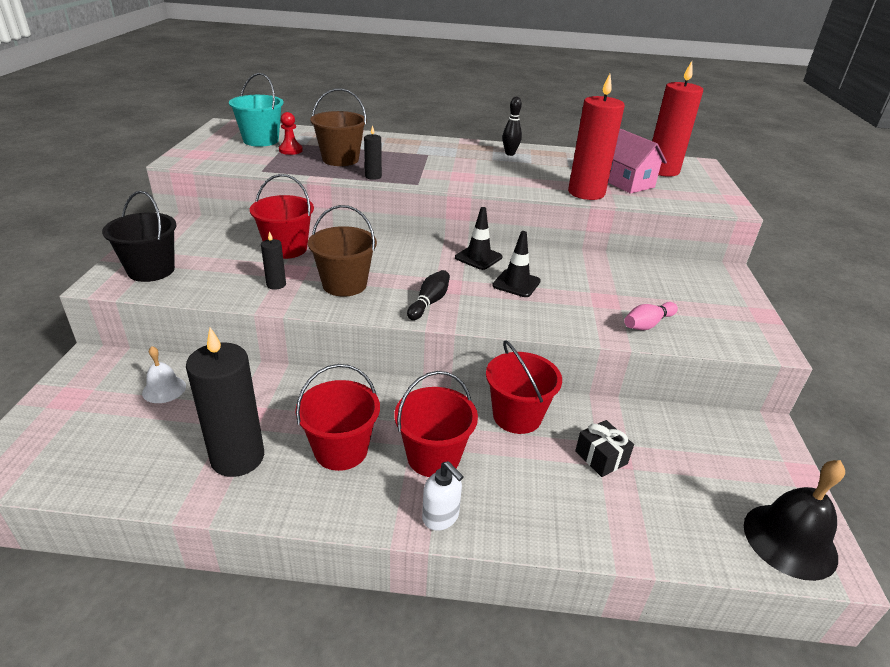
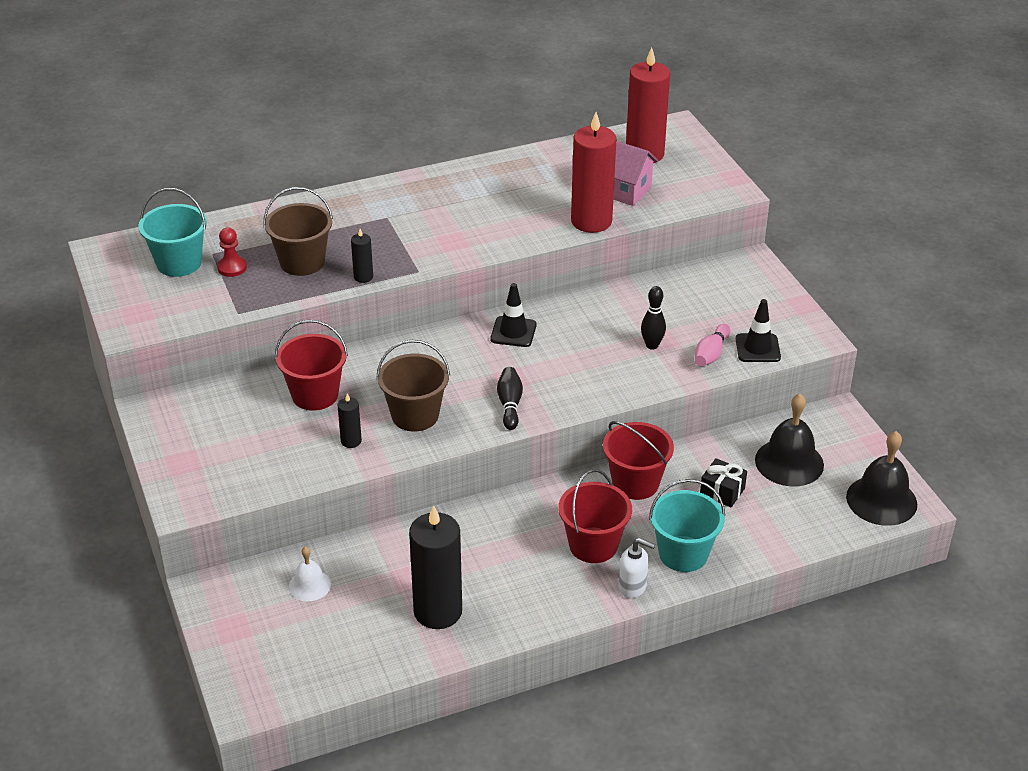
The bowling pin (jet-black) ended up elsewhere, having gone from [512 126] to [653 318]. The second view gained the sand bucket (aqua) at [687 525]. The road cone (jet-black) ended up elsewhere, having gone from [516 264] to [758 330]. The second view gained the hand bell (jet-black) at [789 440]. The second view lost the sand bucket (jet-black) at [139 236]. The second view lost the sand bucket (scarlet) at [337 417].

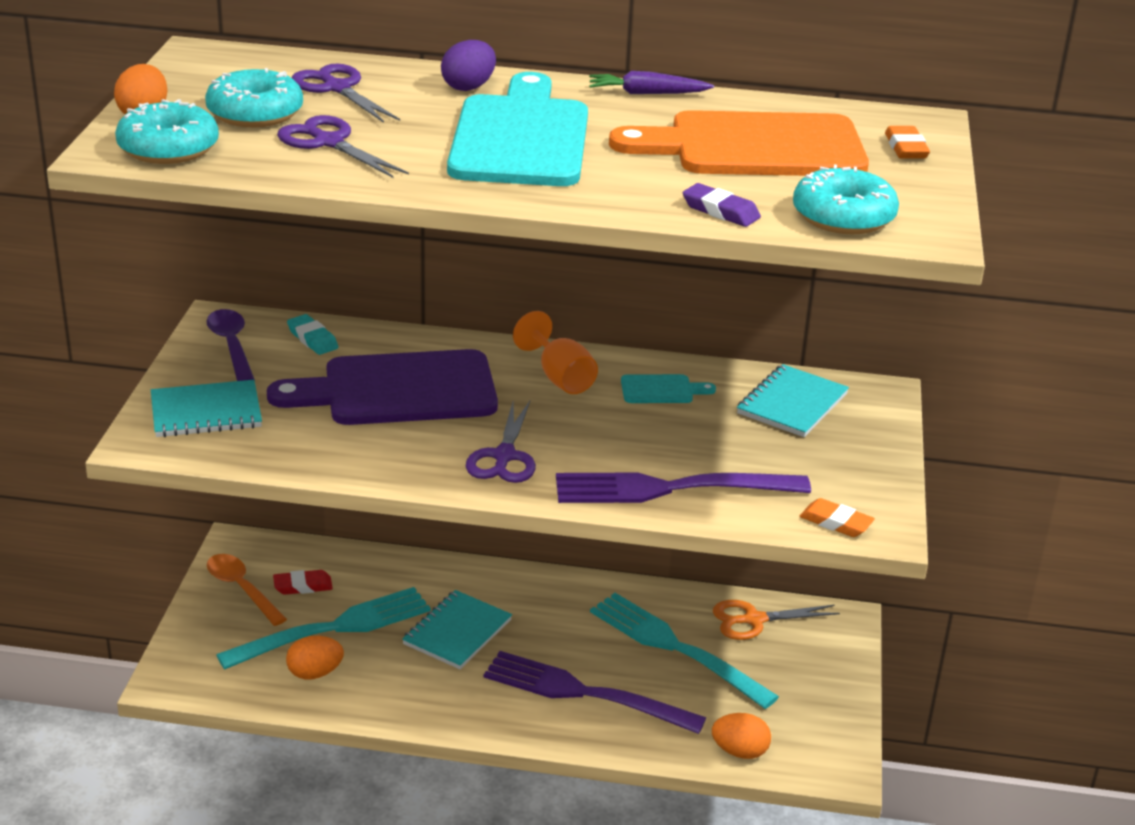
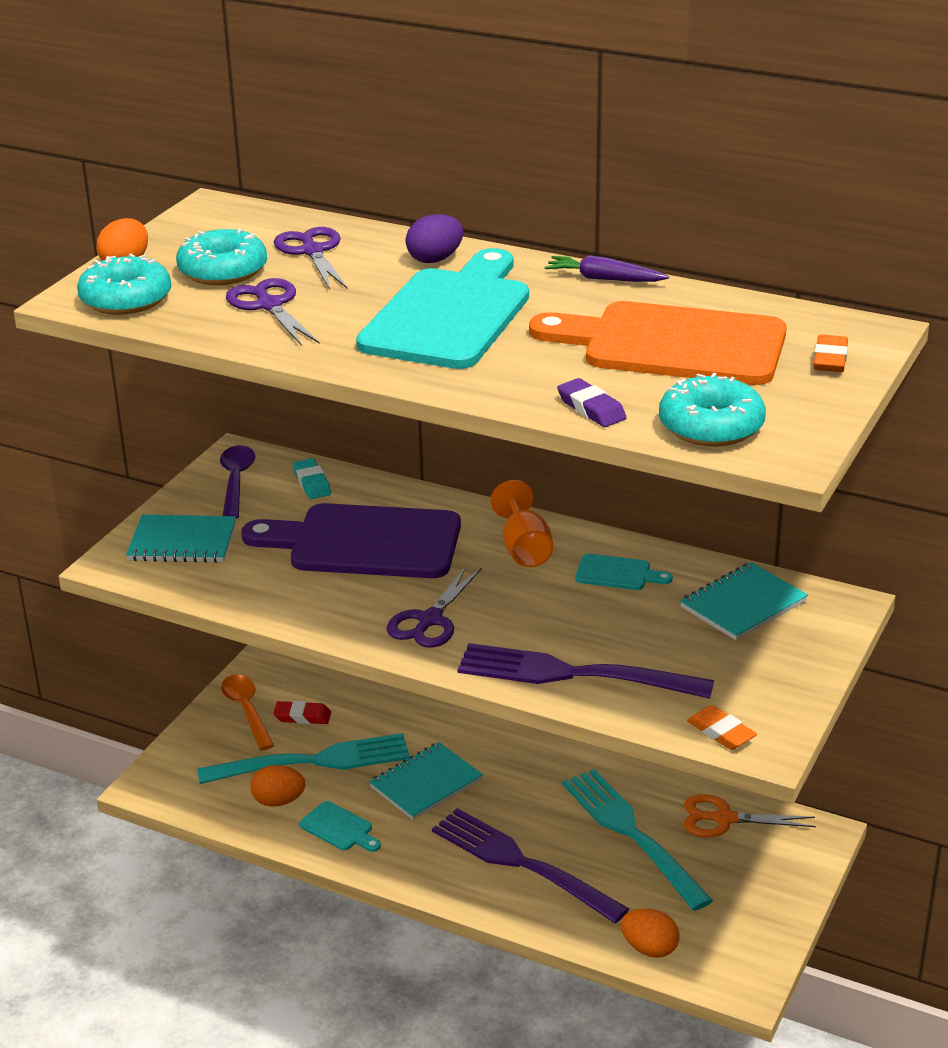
The second view gained the bread board (aqua) at [340 826].

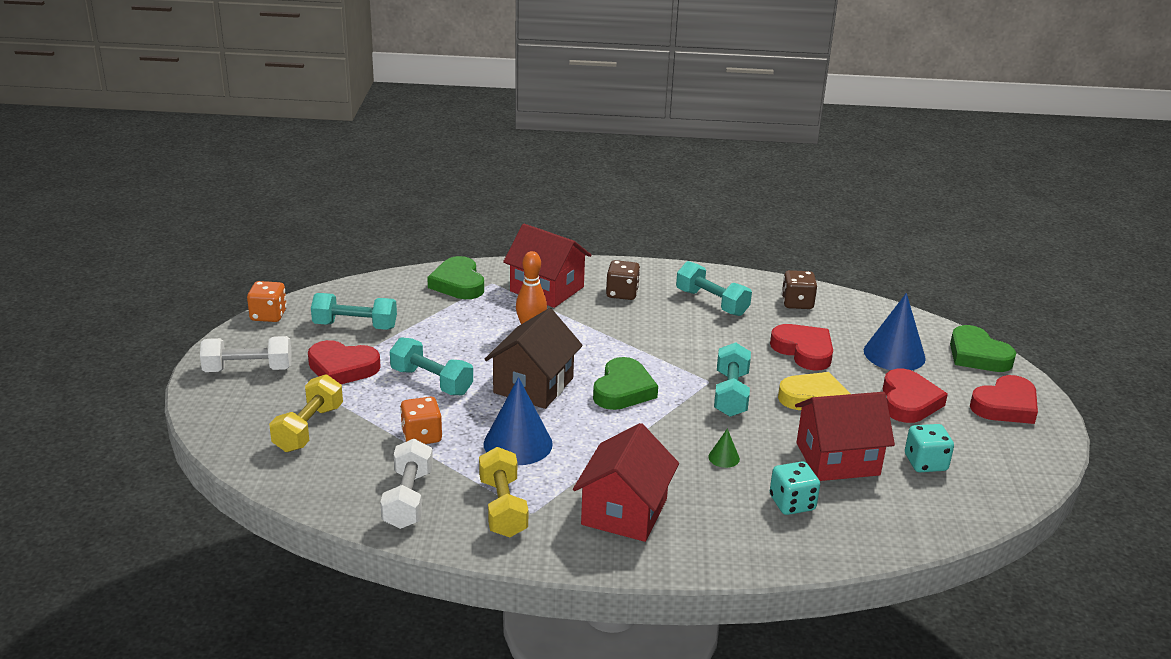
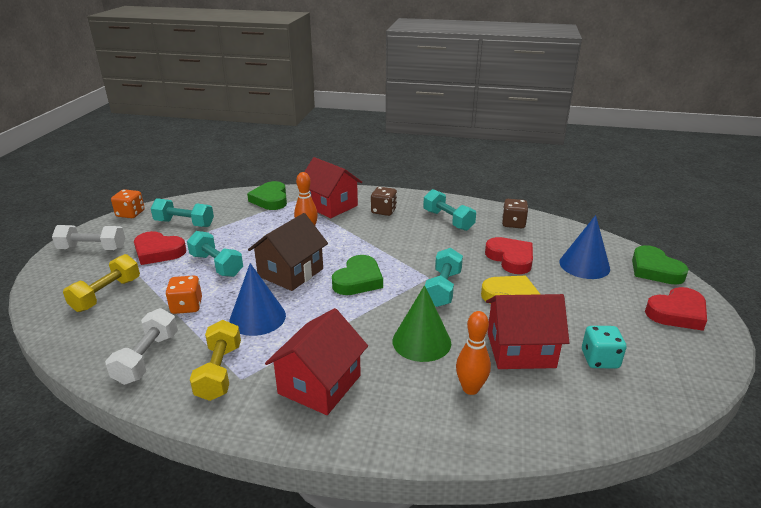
The size of the solid cone (emerald) at [724 448] changed by a factor of 2.22. Where the game die (aqua) stood at [795 488], the bowling pin (orange-coloured) came to stand at [473 353]. The second view lost the love heart (scarlet) at [915 396].

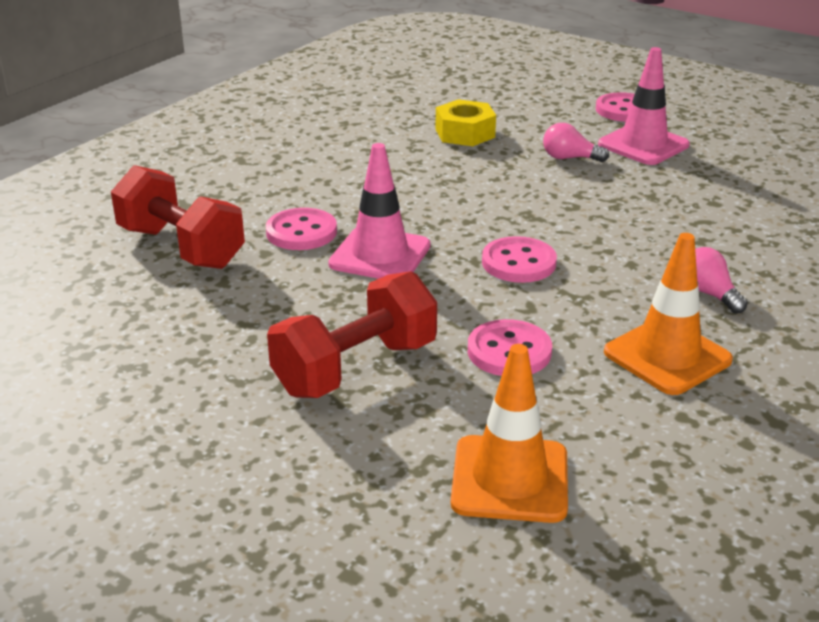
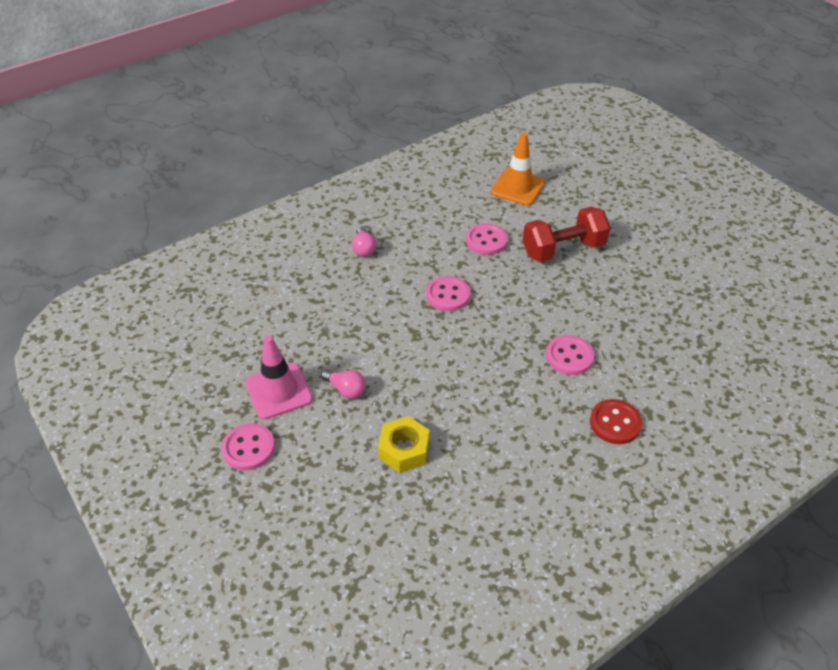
The second view gained the sewing button (scarlet) at [616 421]. The second view lost the hand weight (scarlet) at [178 217]. The second view lost the road cone (pink) at [379 211]. The second view lost the road cone (orange-coloured) at [668 314].

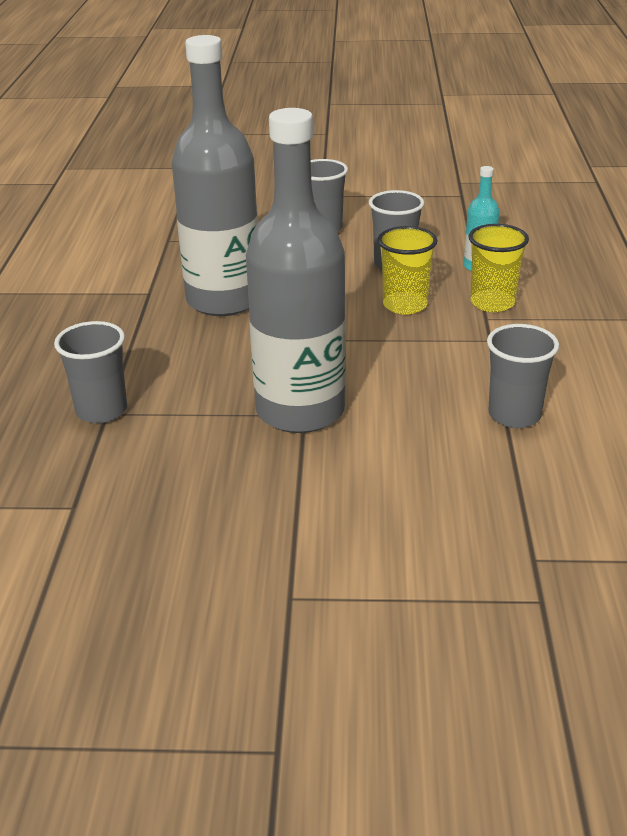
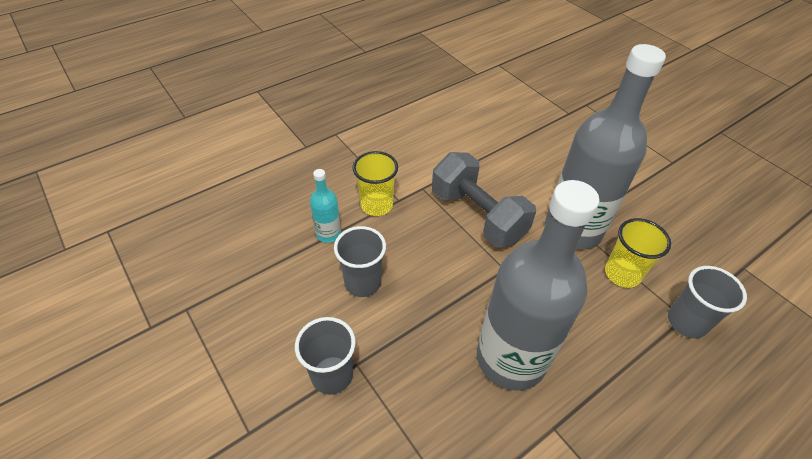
The second view gained the hand weight (grey) at [484 199]. The tumbler (bright yellow) ended up elsewhere, having gone from [407 270] to [638 253]. The second view lost the tumbler (grey) at [523 376].

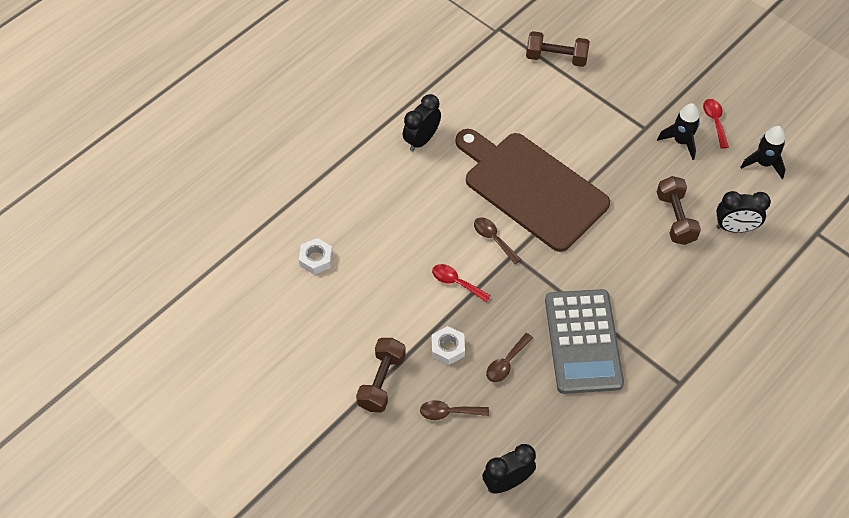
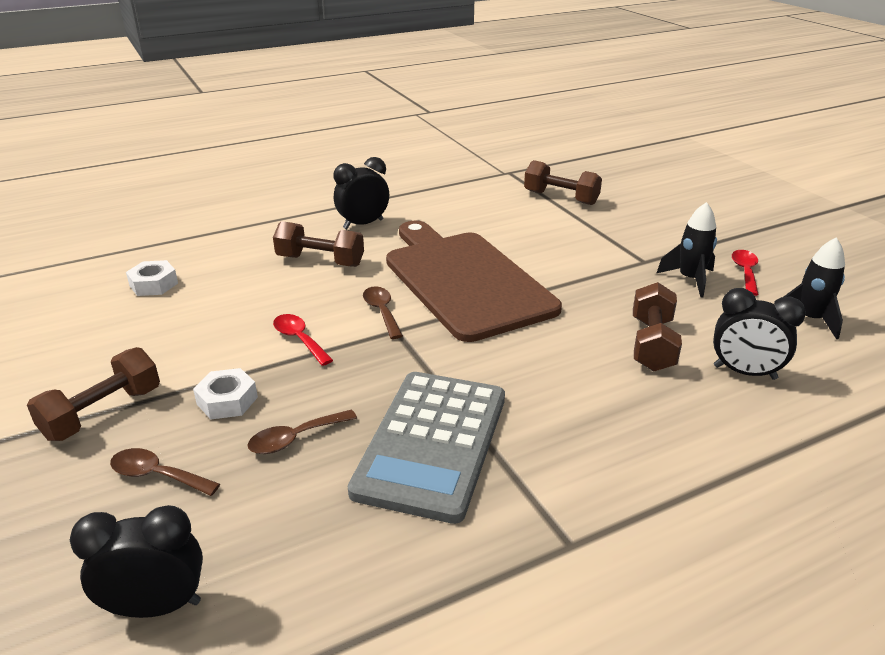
The second view gained the hand weight (brown) at [318 244].

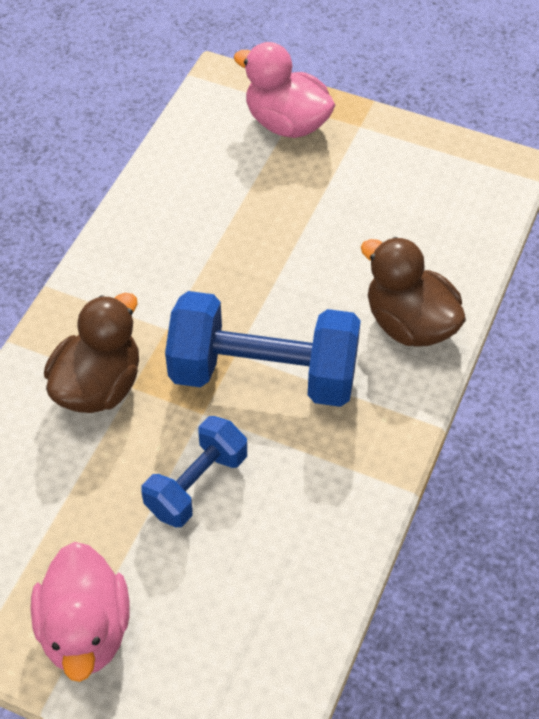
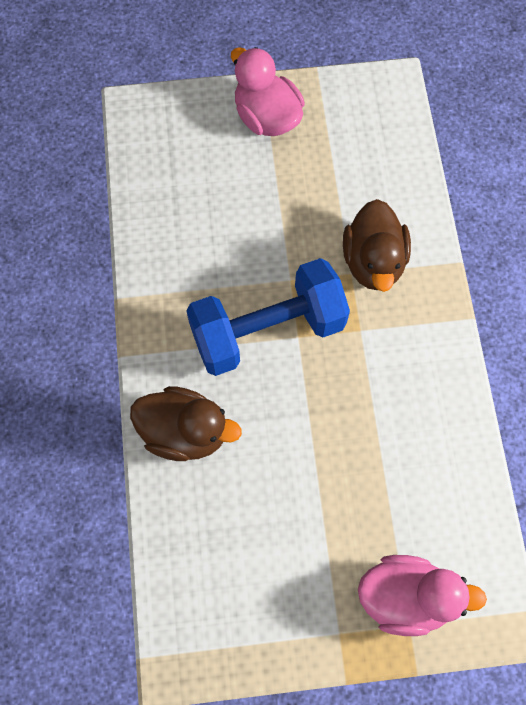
The second view lost the hand weight (royal blue) at [194 471].

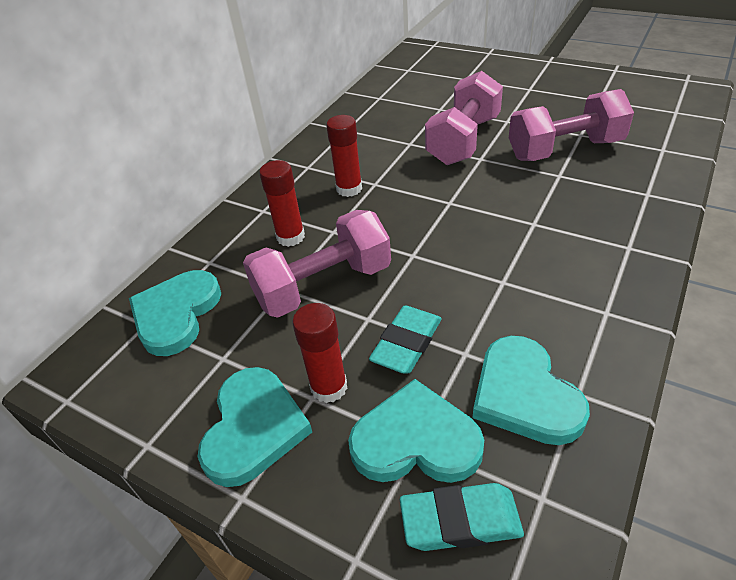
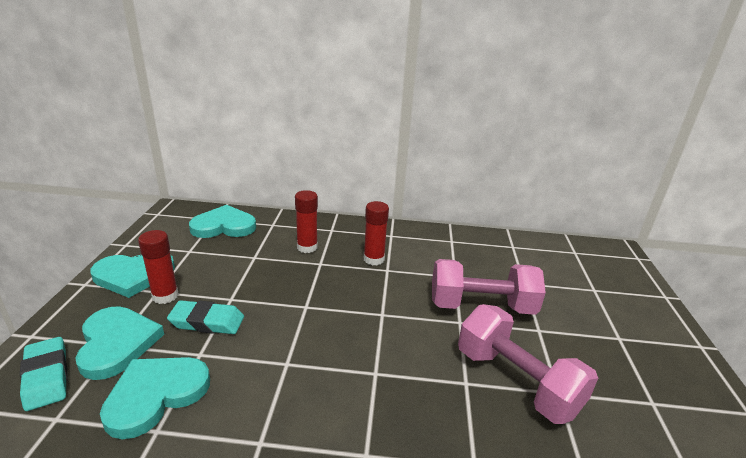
The second view lost the hand weight (pink) at [317 264].

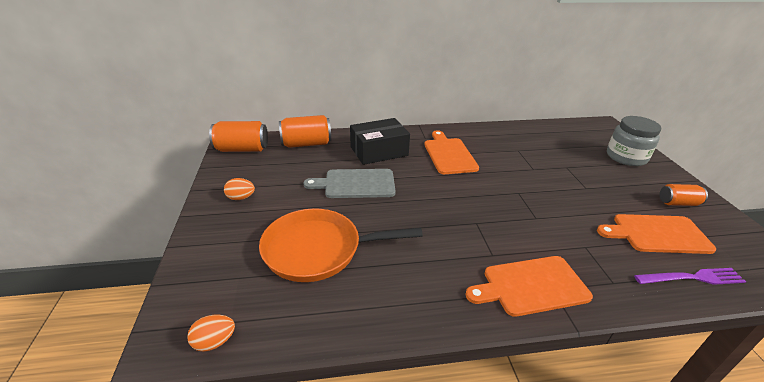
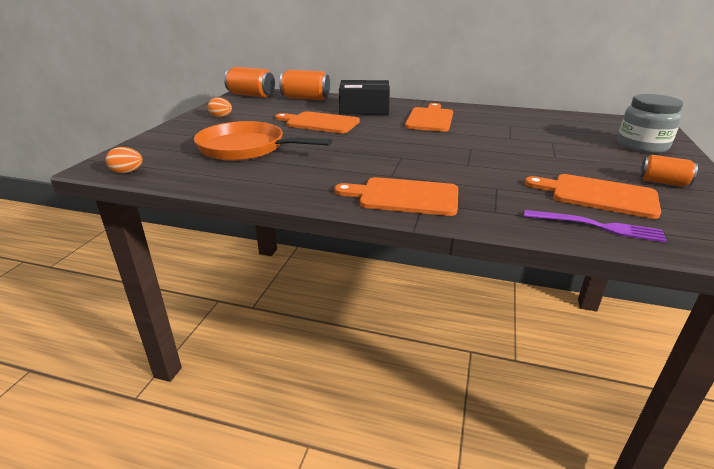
What was the bread board (grey) at [349 183] turned into the bread board (orange-coloured) at [317 122].

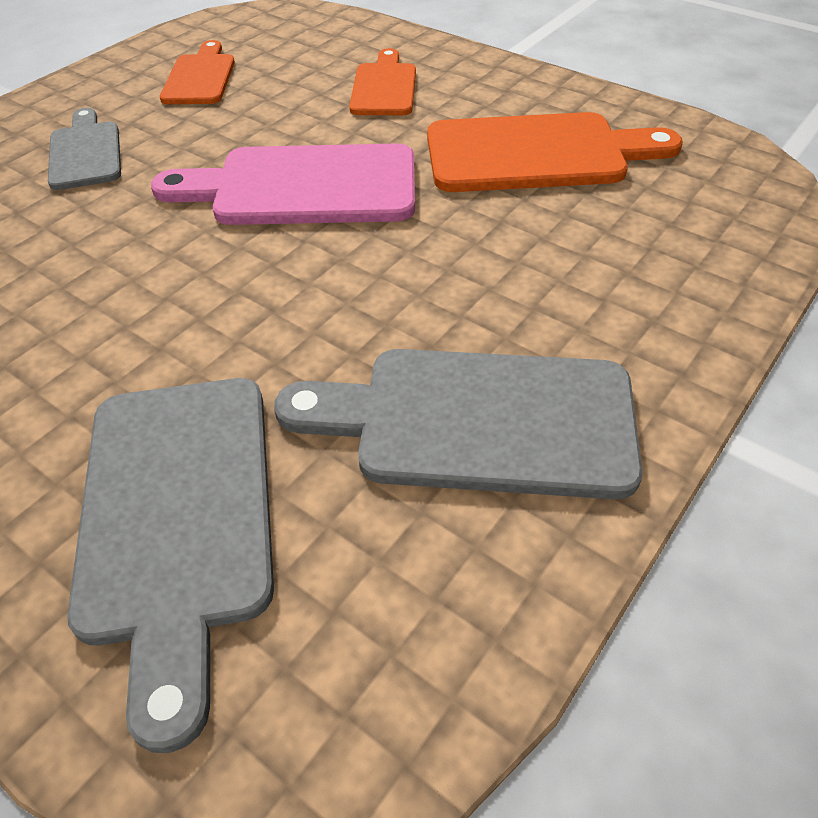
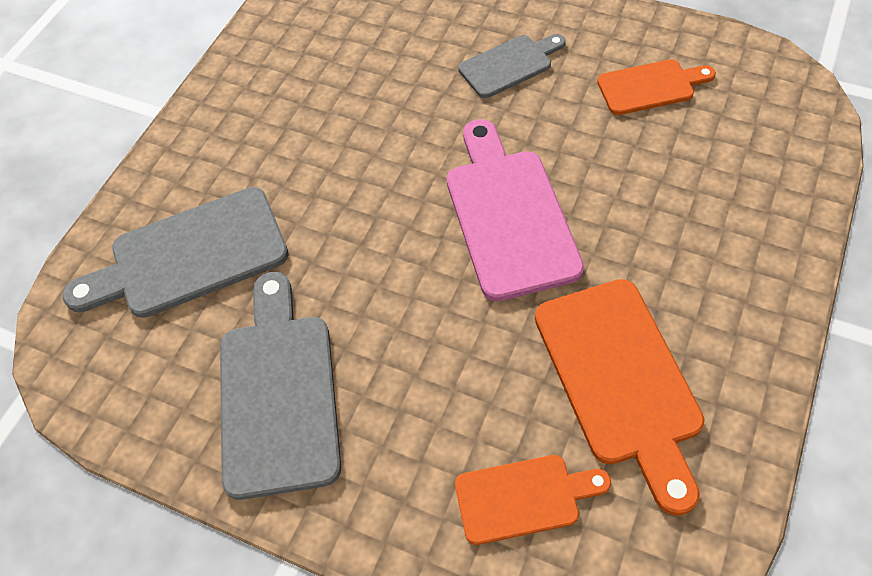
The bread board (orange-coloured) ended up elsewhere, having gone from [382 81] to [533 500].

